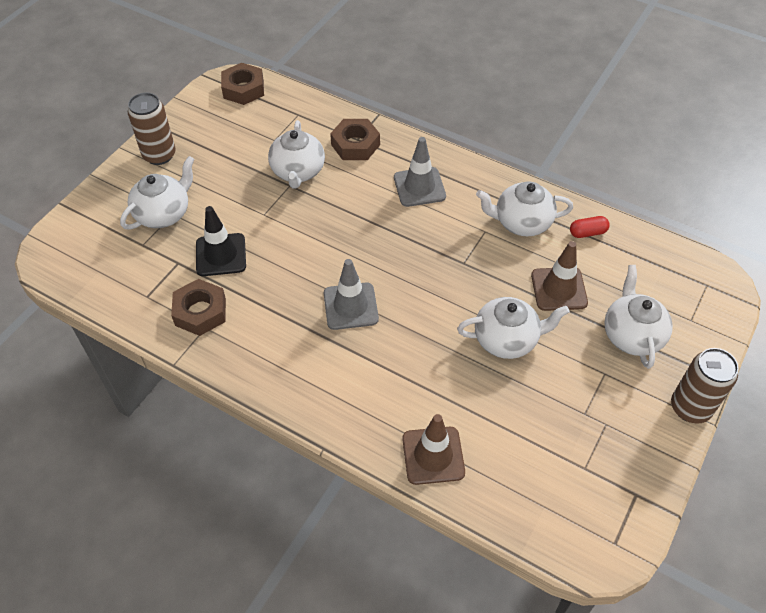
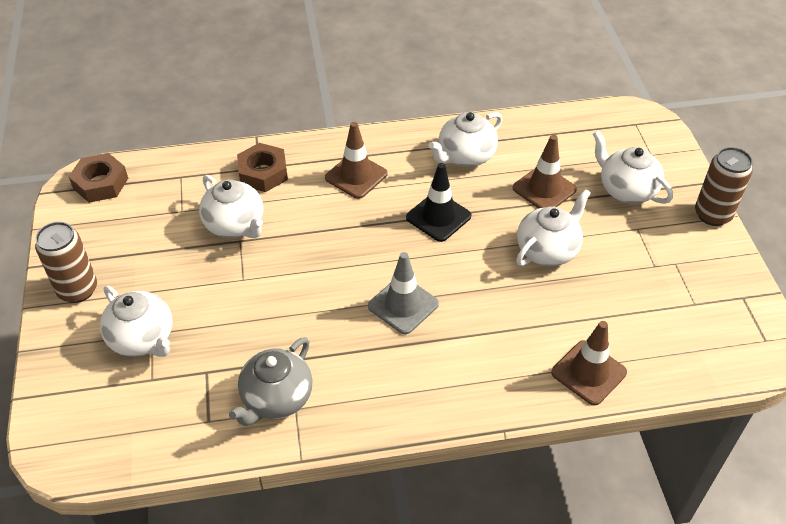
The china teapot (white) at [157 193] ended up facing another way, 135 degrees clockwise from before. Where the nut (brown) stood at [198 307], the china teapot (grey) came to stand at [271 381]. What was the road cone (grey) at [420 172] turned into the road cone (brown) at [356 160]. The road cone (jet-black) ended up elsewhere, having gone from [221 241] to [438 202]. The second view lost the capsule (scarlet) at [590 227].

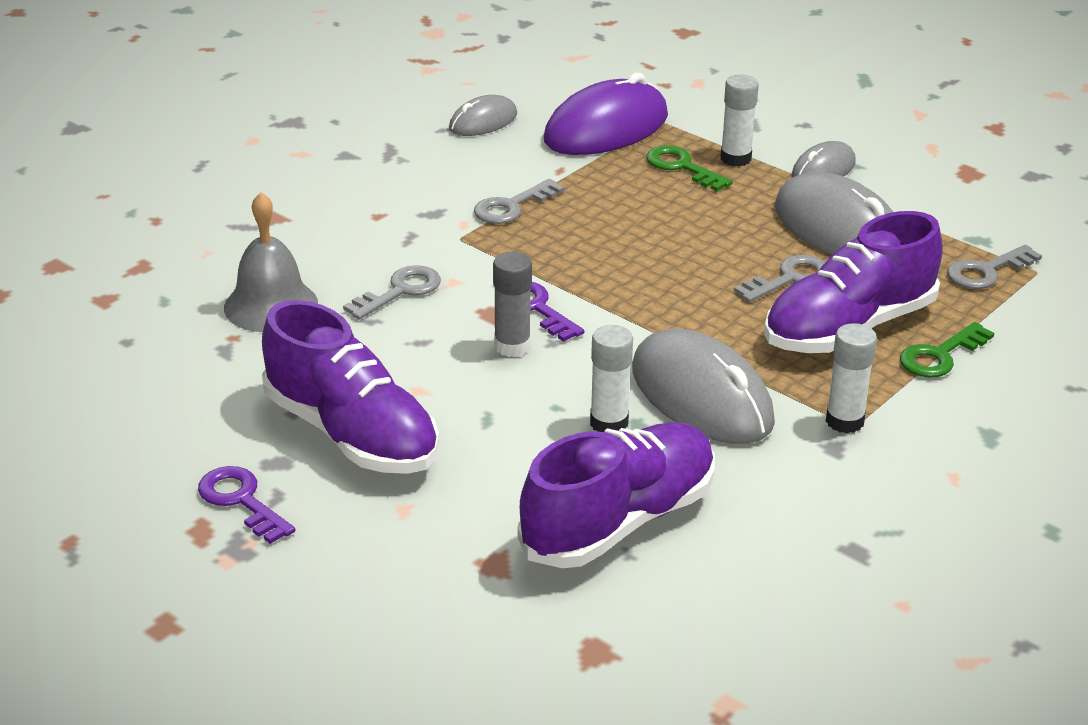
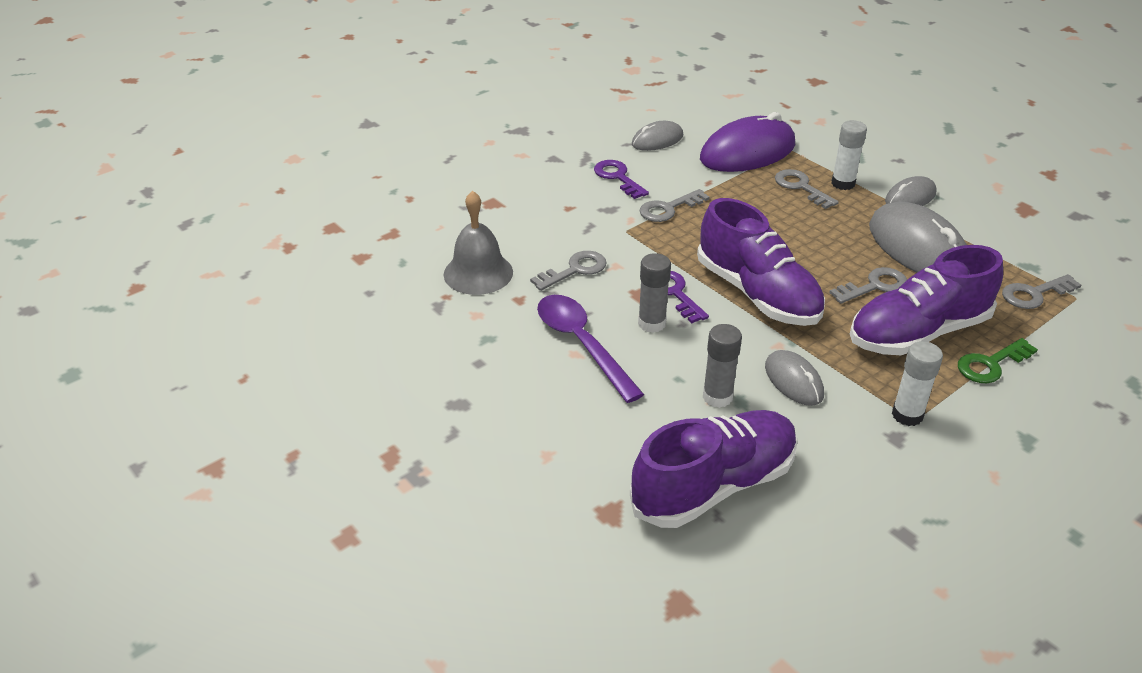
The second view gained the spoon (violet) at [590 349]. The key (violet) ended up elsewhere, having gone from [246 505] to [621 179]. The lace-up shoe (violet) ended up elsewhere, having gone from [350 387] to [761 262]. What was the glue stick (white) at [611 378] turned into the glue stick (grey) at [722 366]. The size of the PC mouse (grey) at [703 386] changed by a factor of 0.55. What was the key (emerald) at [689 168] turned into the key (grey) at [807 189].

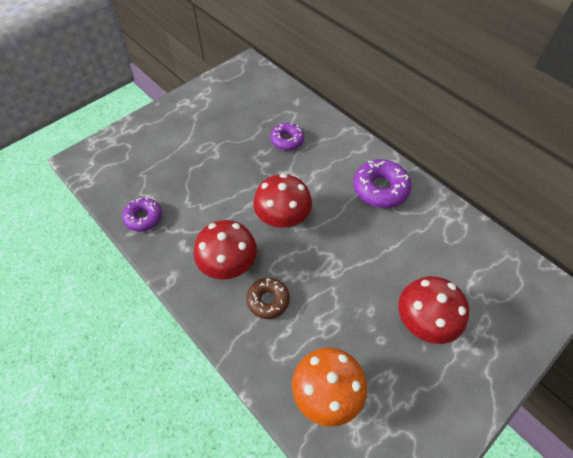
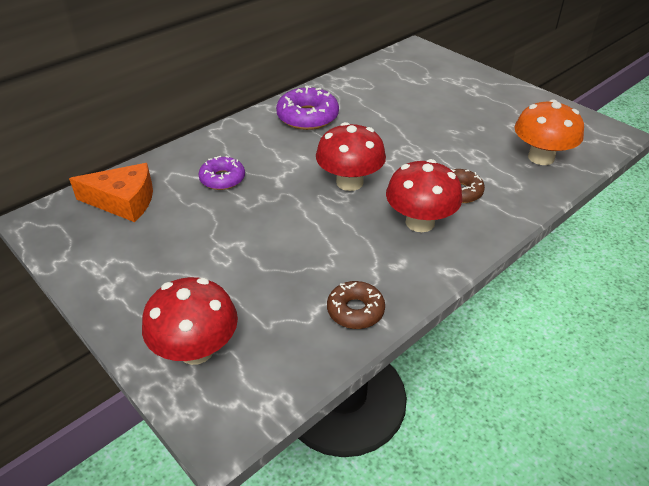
The second view gained the cheese (orange-coloured) at [111 192]. The toadstool (scarlet) ended up elsewhere, having gone from [433 310] to [190 321]. What was the glazed donut (violet) at [142 214] turned into the glazed donut (brown) at [356 305].

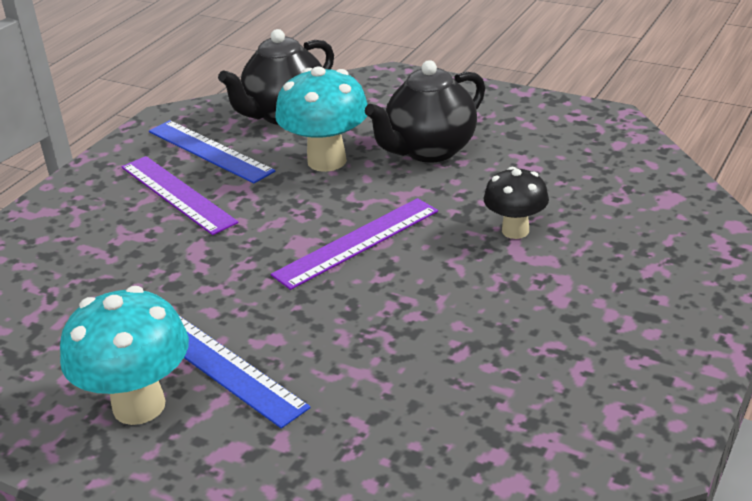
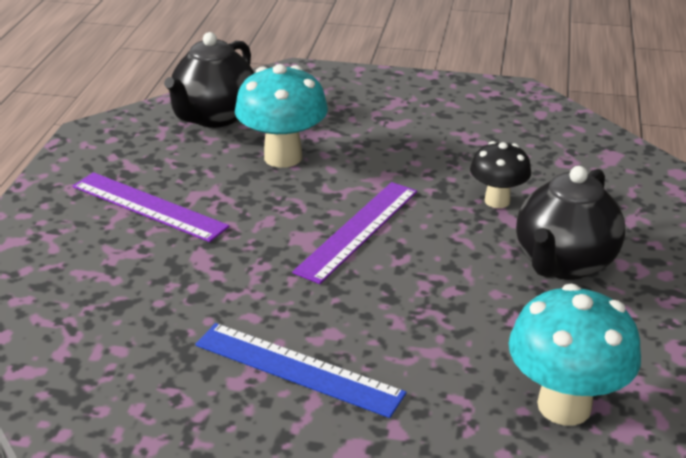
The toadstool (aqua) ended up elsewhere, having gone from [124 355] to [575 355]. The china teapot (jet-black) ended up elsewhere, having gone from [425 111] to [570 223]. The second view lost the measuring stick (royal blue) at [212 152].

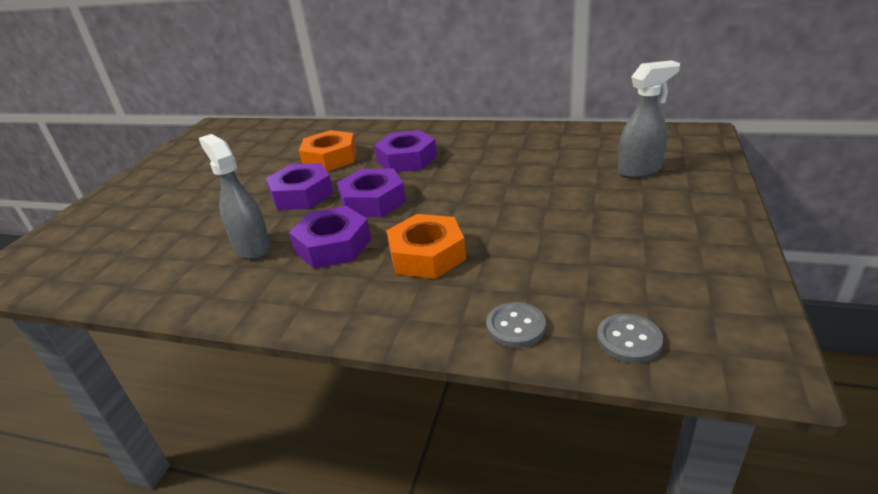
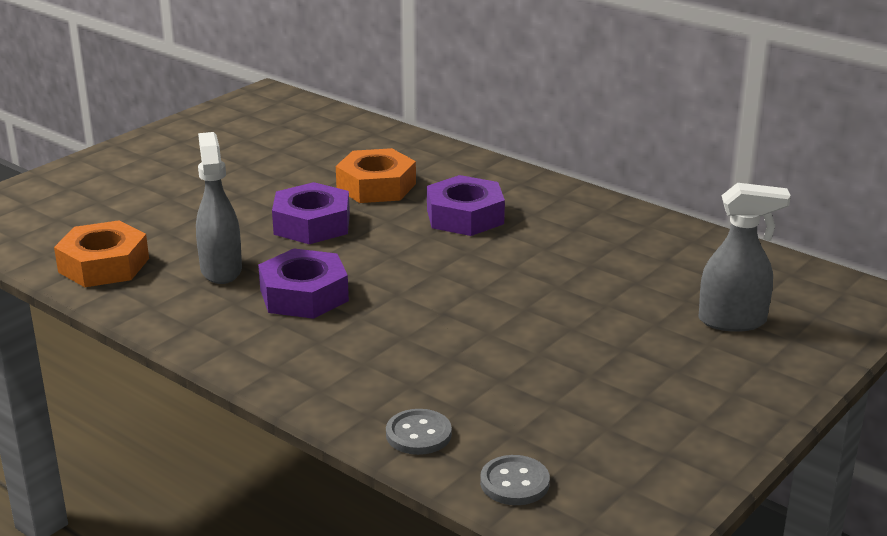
The nut (orange-coloured) ended up elsewhere, having gone from [426 246] to [101 253]. The second view lost the nut (violet) at [371 193].

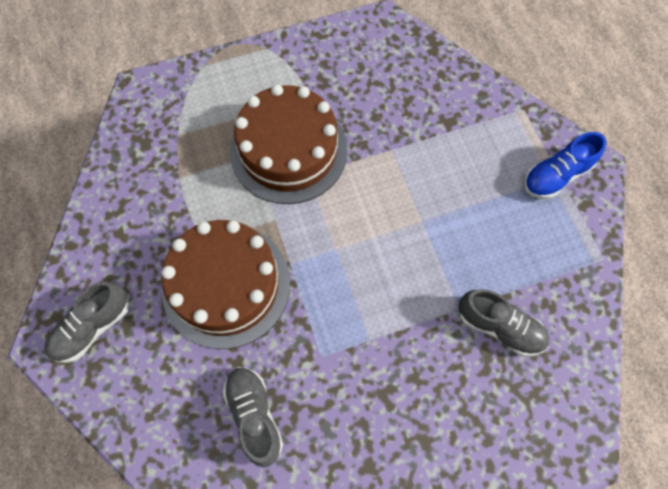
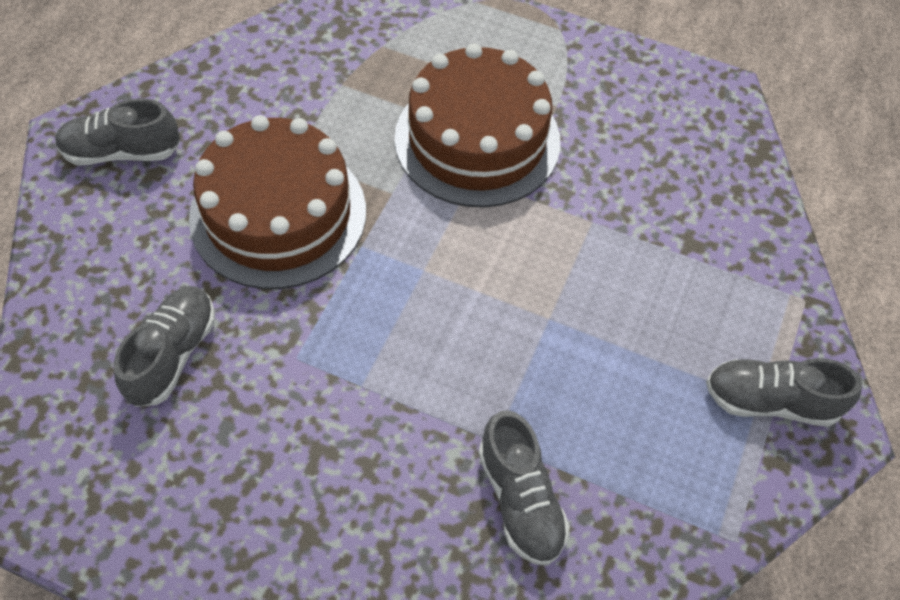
What was the lace-up shoe (royal blue) at [565 165] turned into the lace-up shoe (grey) at [784 392].

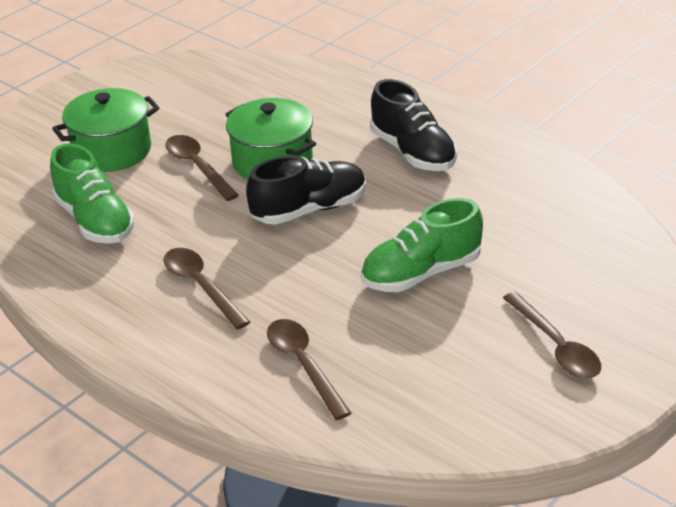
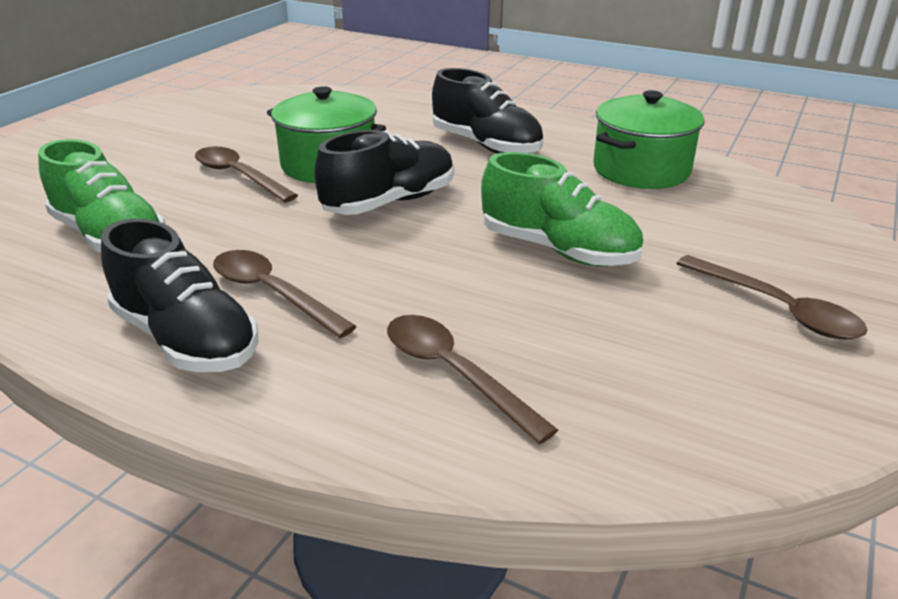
The second view gained the lace-up shoe (jet-black) at [180 295]. The lace-up shoe (emerald) at [422 245] ended up facing another way, 105 degrees counterclockwise from before. The pot (emerald) ended up elsewhere, having gone from [105 130] to [649 139].

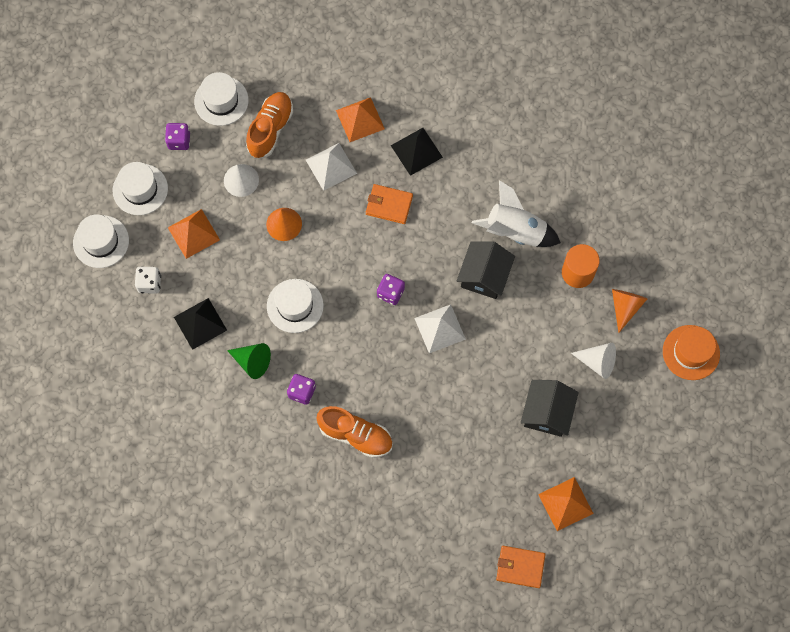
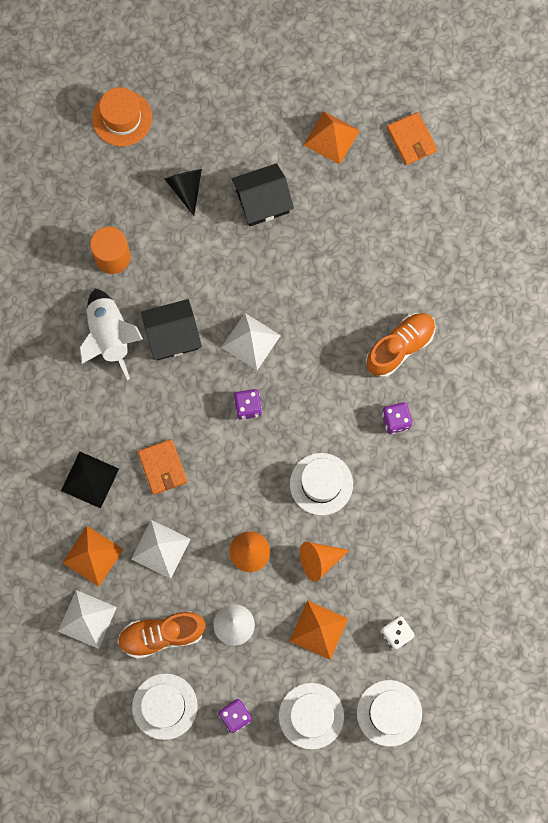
The second view gained the solid pyramid (white) at [87 619]. What was the solid cone (white) at [593 361] turned into the solid cone (jet-black) at [183 192]. The solid cone (orange-coloured) ended up elsewhere, having gone from [629 311] to [324 562]. The lace-up shoe (orange-coloured) at [354 432] ended up facing another way, 60 degrees clockwise from before. The second view lost the solid pyramid (jet-black) at [200 324]. The second view lost the solid cone (emerald) at [249 361].

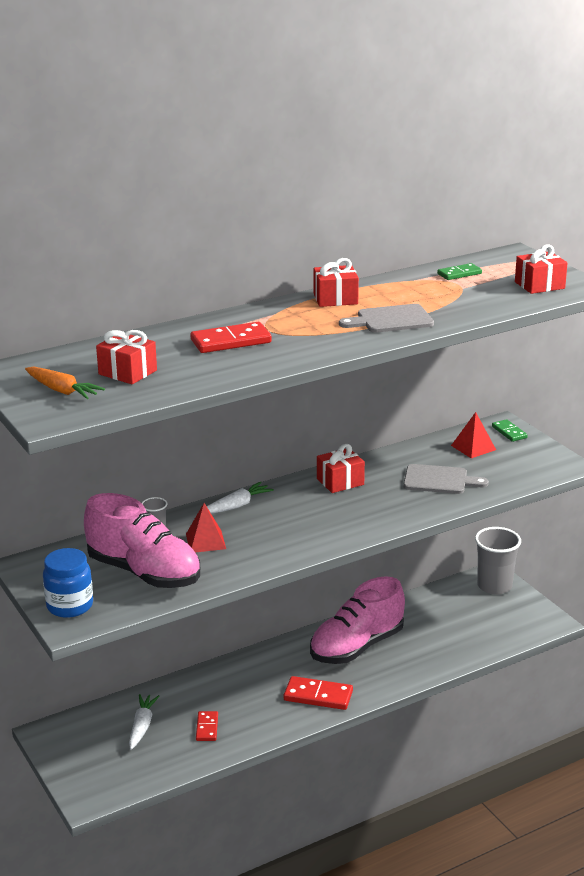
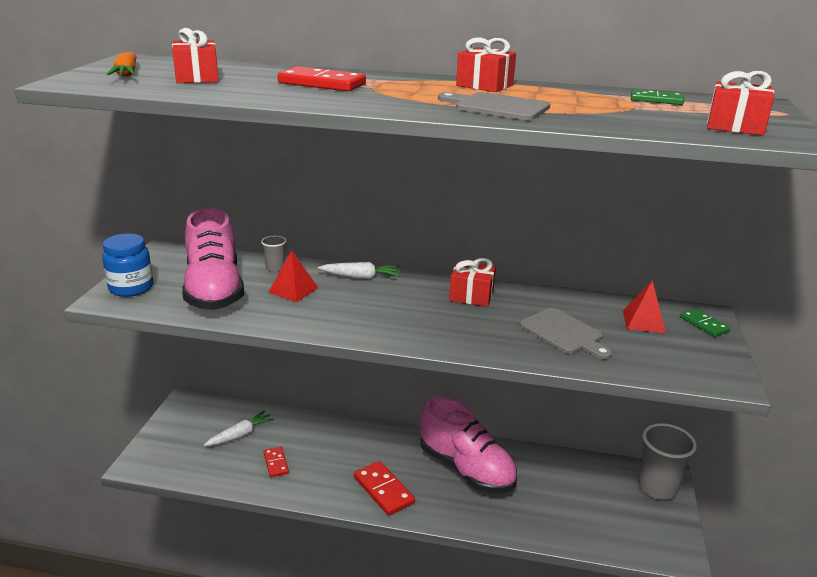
The domino (scarlet) at [207 726] ended up facing another way, 60 degrees counterclockwise from before. The lace-up shoe (pink) at [357 620] ended up facing another way, 135 degrees counterclockwise from before. The domino (emerald) at [510 430] ended up facing another way, 45 degrees counterclockwise from before.

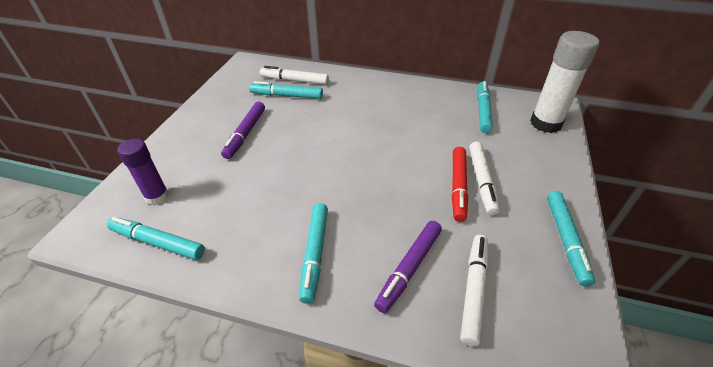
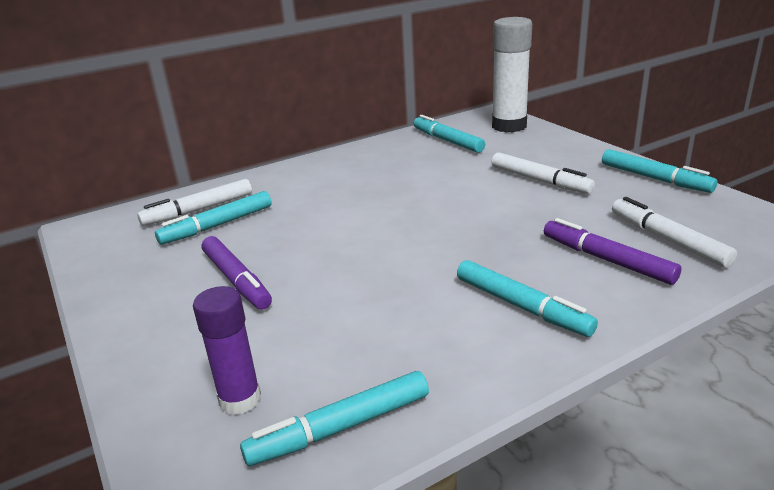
The marker (violet) at [408 267] ended up facing another way, 150 degrees clockwise from before. The second view lost the marker (scarlet) at [460 184].

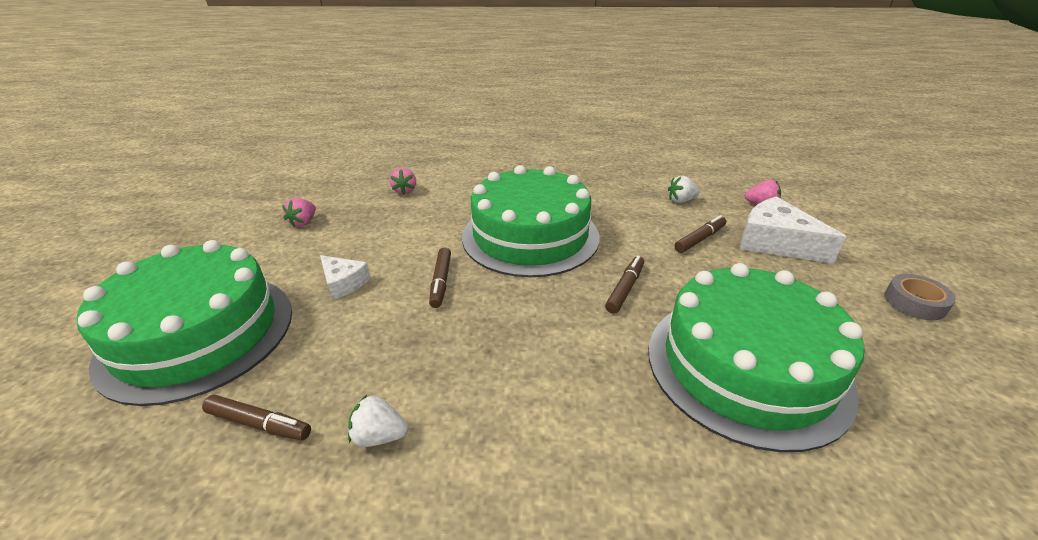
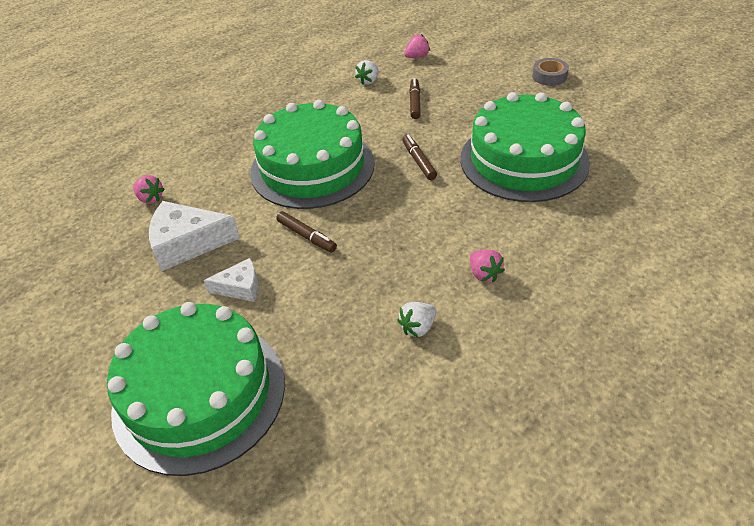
The cheese (white) ended up elsewhere, having gone from [793 230] to [194 236]. The toy strawberry (pink) ended up elsewhere, having gone from [299 212] to [487 266]. The second view lost the marker (brown) at [256 417].

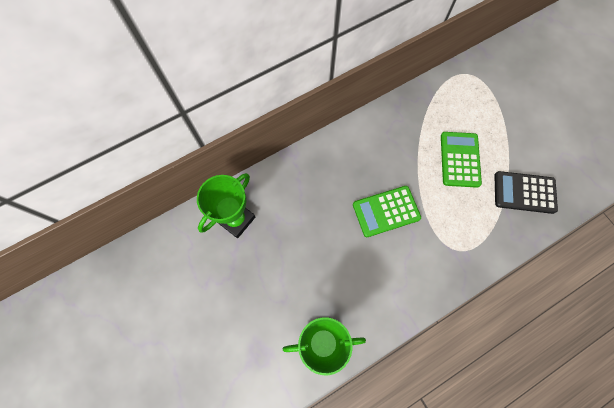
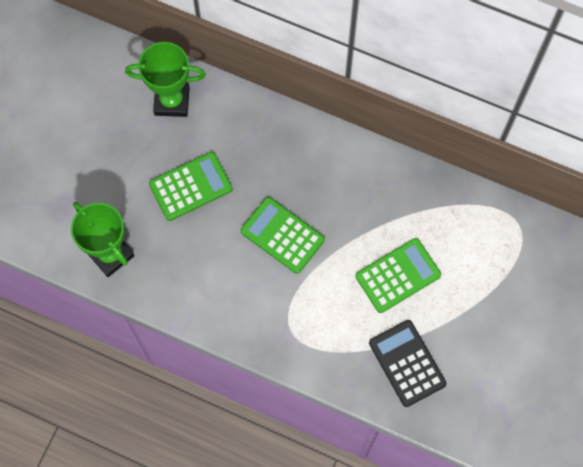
The second view gained the adding machine (emerald) at [191 186].

